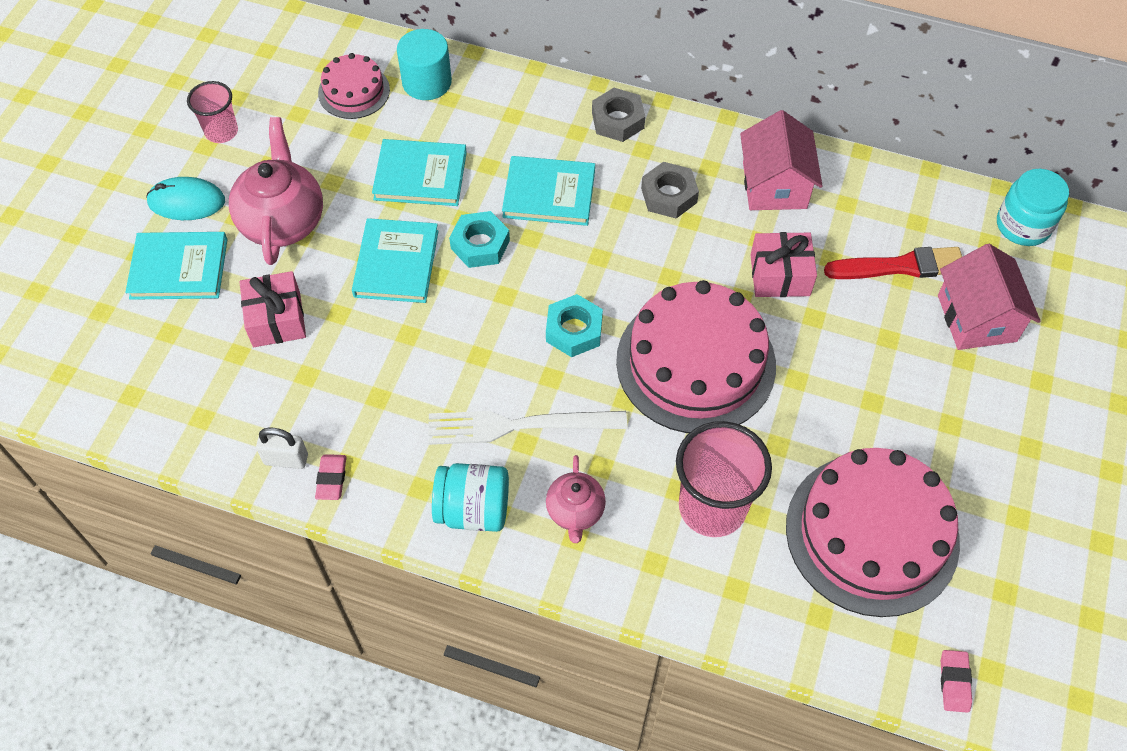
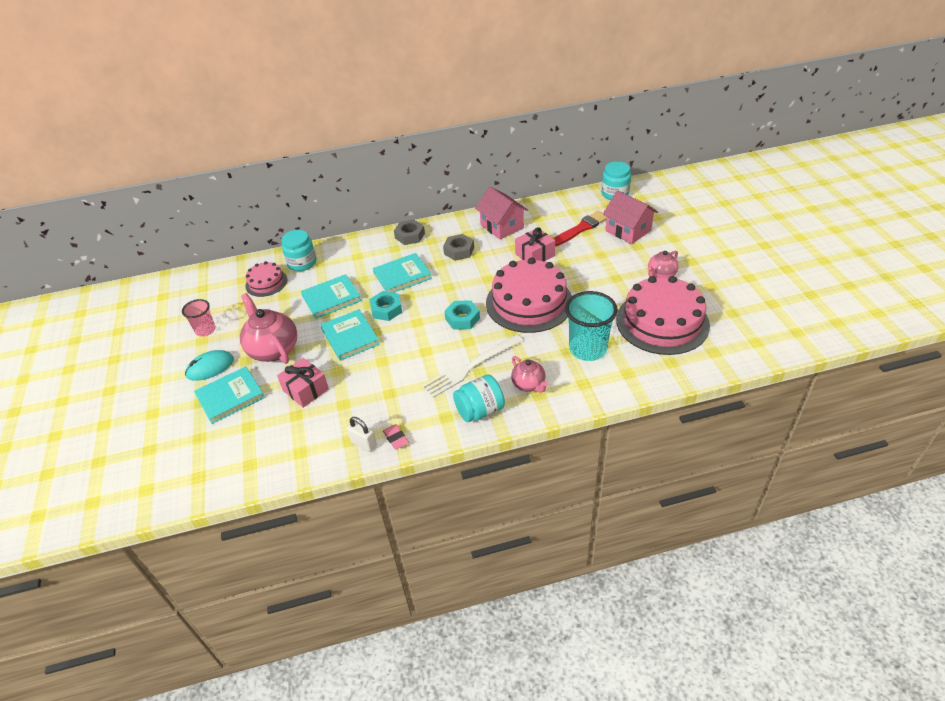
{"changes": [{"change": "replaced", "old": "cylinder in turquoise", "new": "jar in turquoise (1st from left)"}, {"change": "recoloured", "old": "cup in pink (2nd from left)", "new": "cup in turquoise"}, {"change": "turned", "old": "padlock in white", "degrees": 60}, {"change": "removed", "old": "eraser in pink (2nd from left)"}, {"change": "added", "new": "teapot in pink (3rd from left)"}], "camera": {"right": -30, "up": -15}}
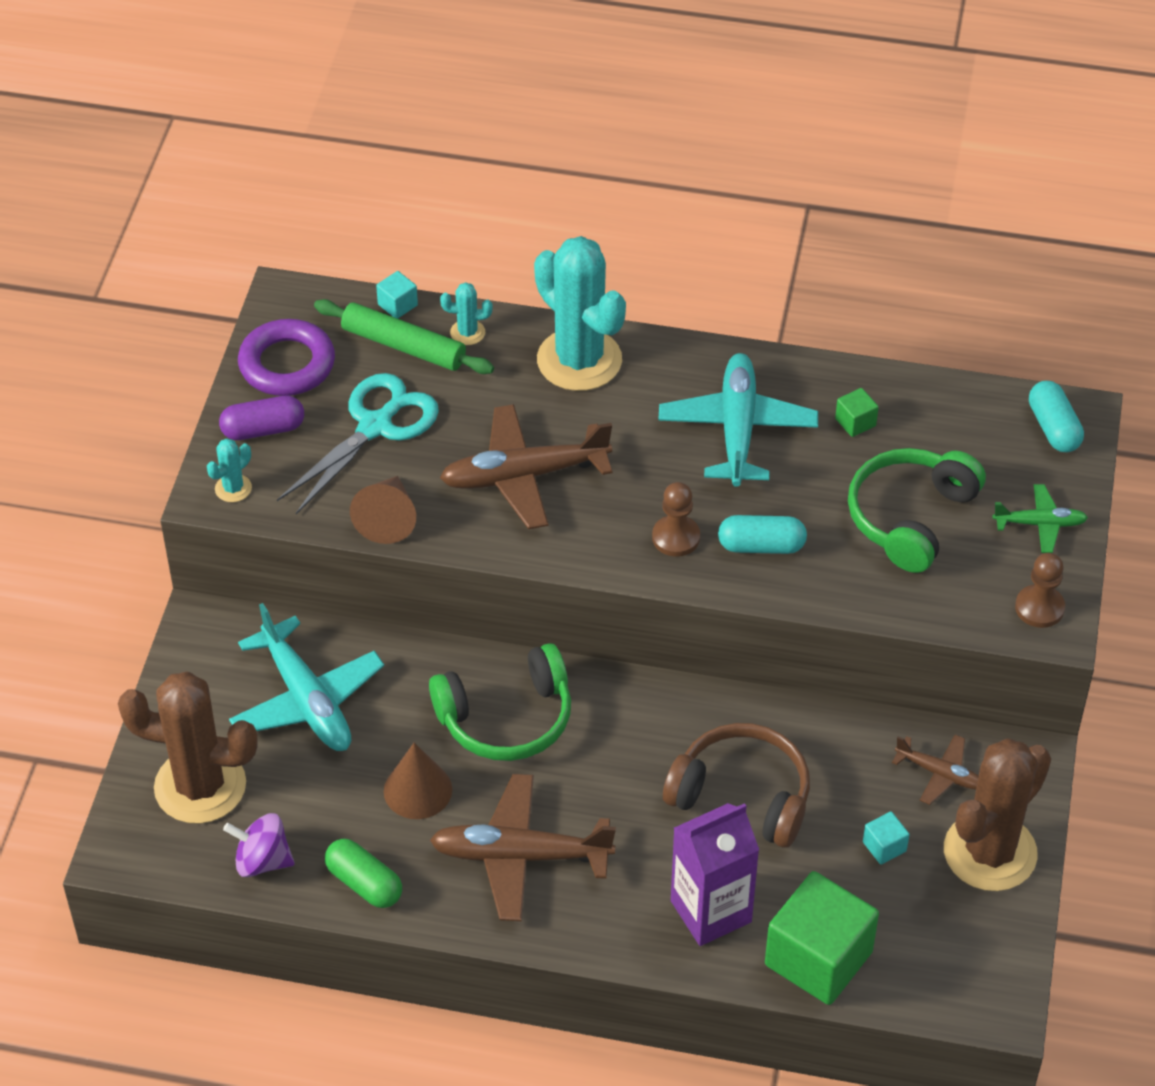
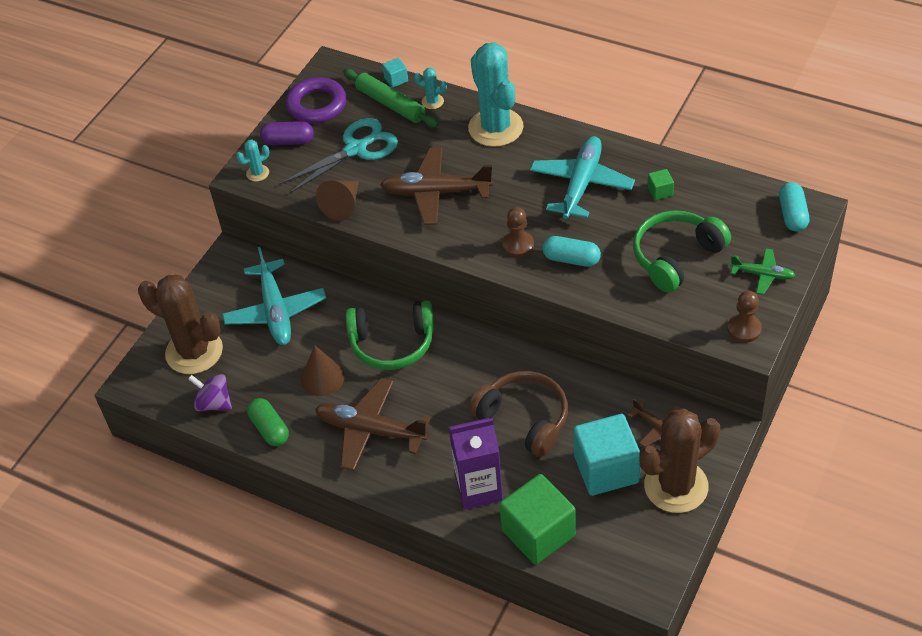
{"changes": [{"change": "resized", "old": "cube in turquoise (2nd from left)", "factor": 2.39}], "camera": {"right": 20, "up": 0}}
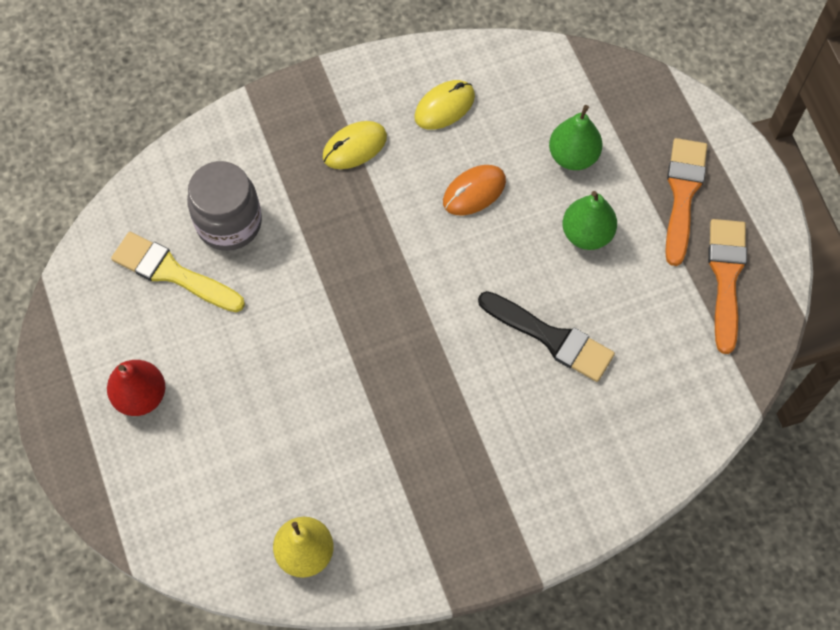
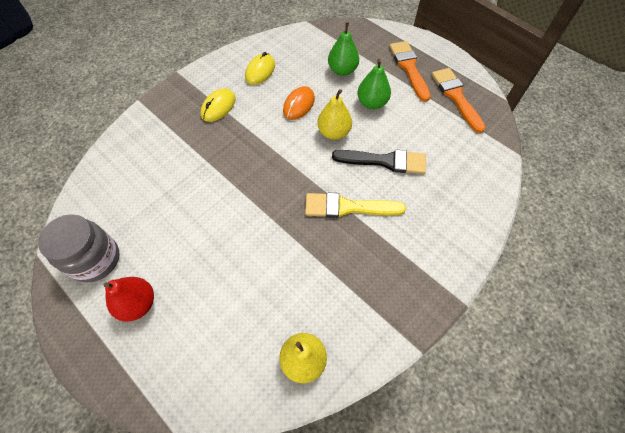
{"changes": [{"change": "moved", "old": "jar in grey"}, {"change": "moved", "old": "brush in yellow"}, {"change": "added", "new": "pear in yellow (2nd from left)"}], "camera": {"right": -25, "up": -5}}
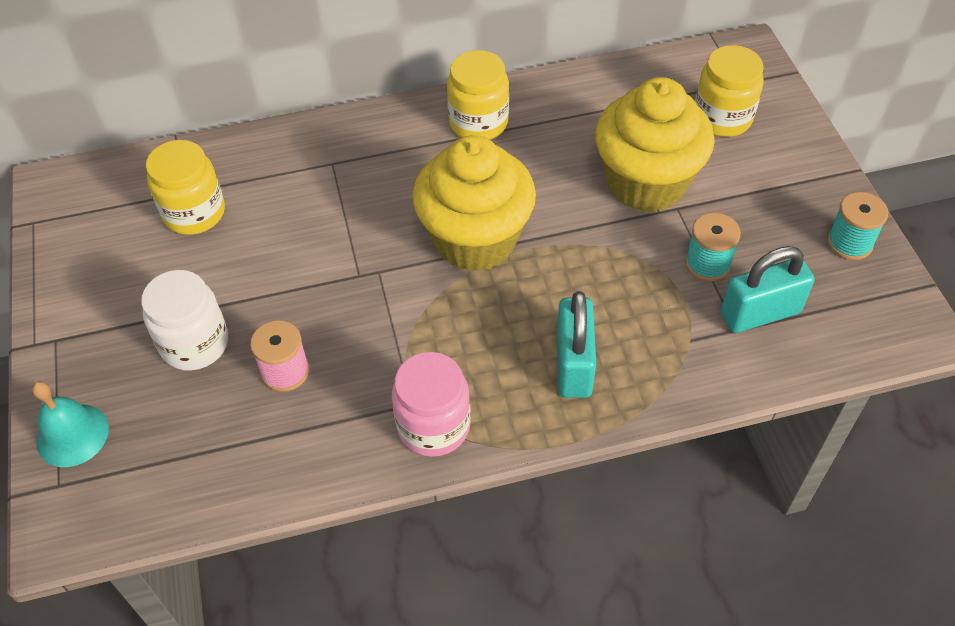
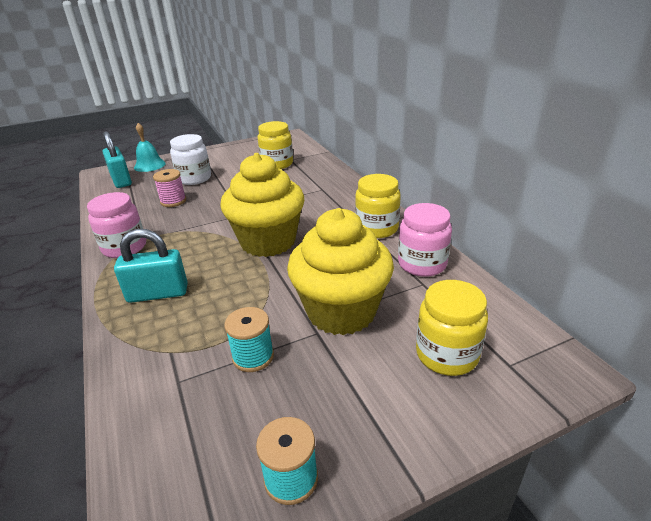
{"changes": [{"change": "moved", "old": "padlock in turquoise (2nd from left in the first image)", "new": "padlock in turquoise (1st from left)"}, {"change": "added", "new": "jar in pink (2nd from left)"}], "camera": {"right": 80, "up": -20}}
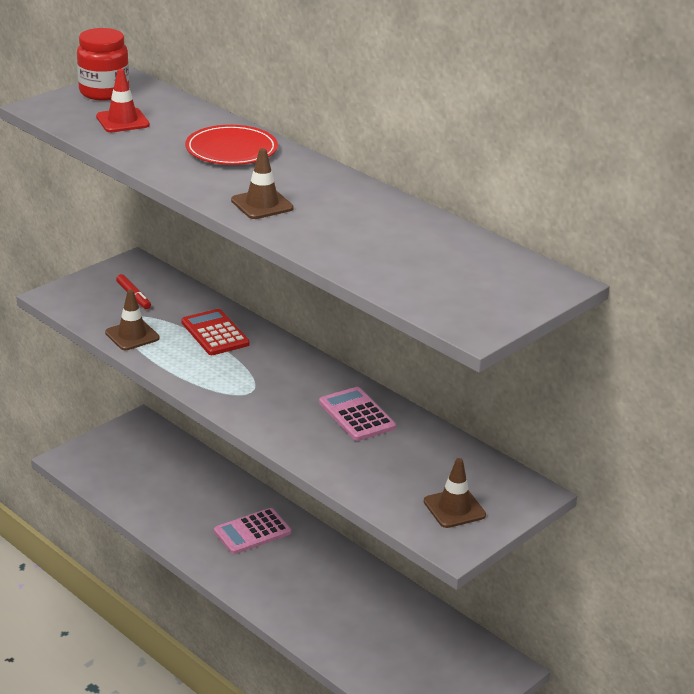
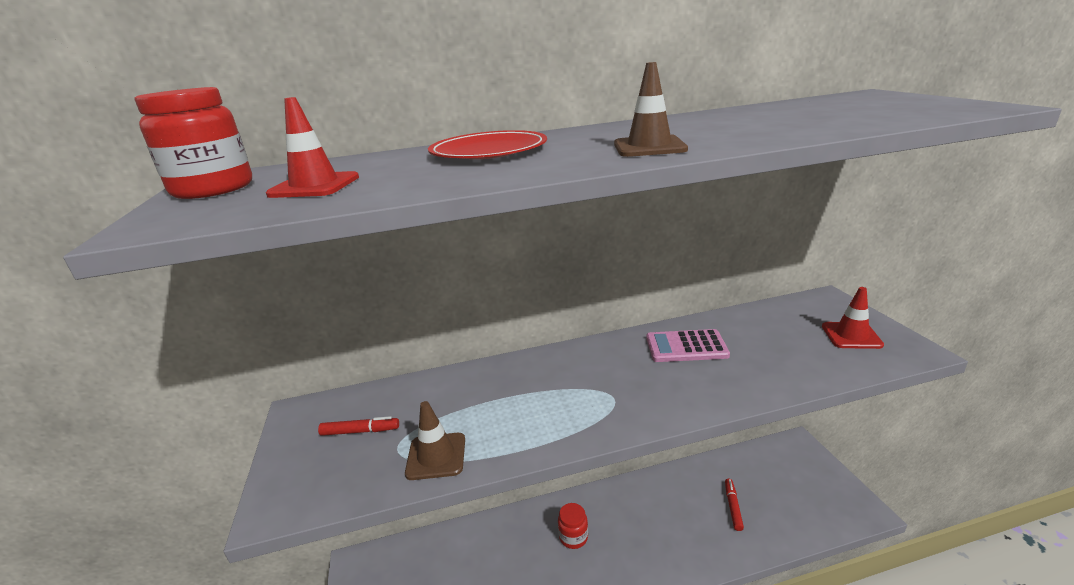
{"changes": [{"change": "removed", "old": "calculator in red"}, {"change": "recoloured", "old": "traffic cone in brown (3rd from left)", "new": "traffic cone in red (2nd from left)"}, {"change": "replaced", "old": "calculator in pink (1st from left)", "new": "jar in red (2nd from left)"}, {"change": "added", "new": "marker in red (2nd from left)"}], "camera": {"right": -55, "up": -5}}
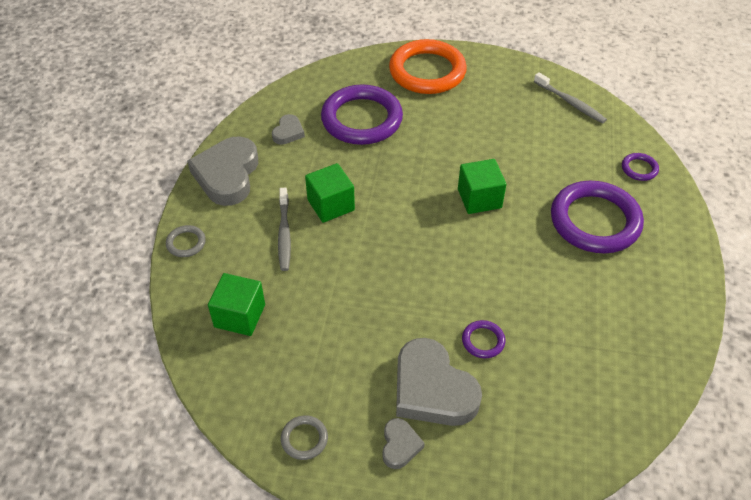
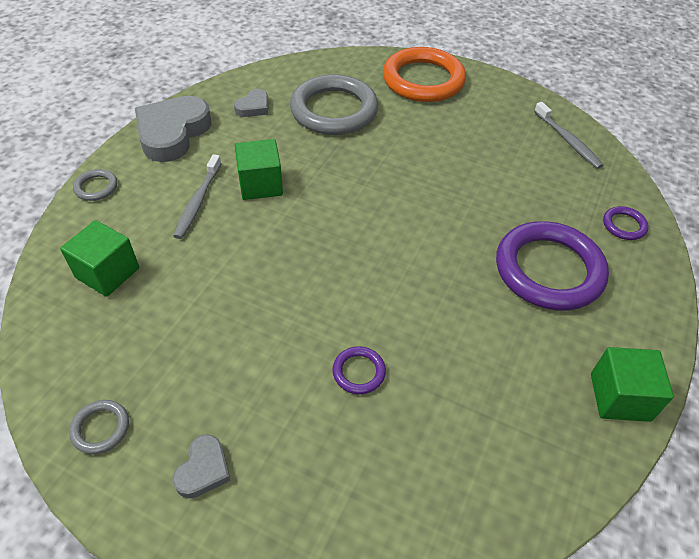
{"changes": [{"change": "recoloured", "old": "ring in purple (1st from left)", "new": "ring in grey (3rd from left)"}, {"change": "moved", "old": "cube in green (3rd from left)"}, {"change": "removed", "old": "heart in grey (4th from left)"}], "camera": {"right": 15, "up": 0}}
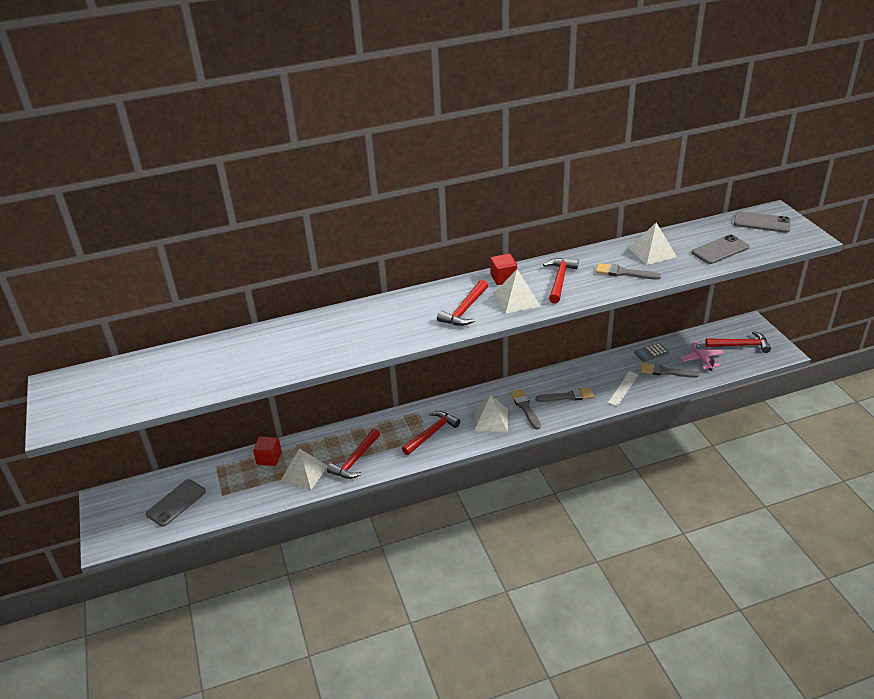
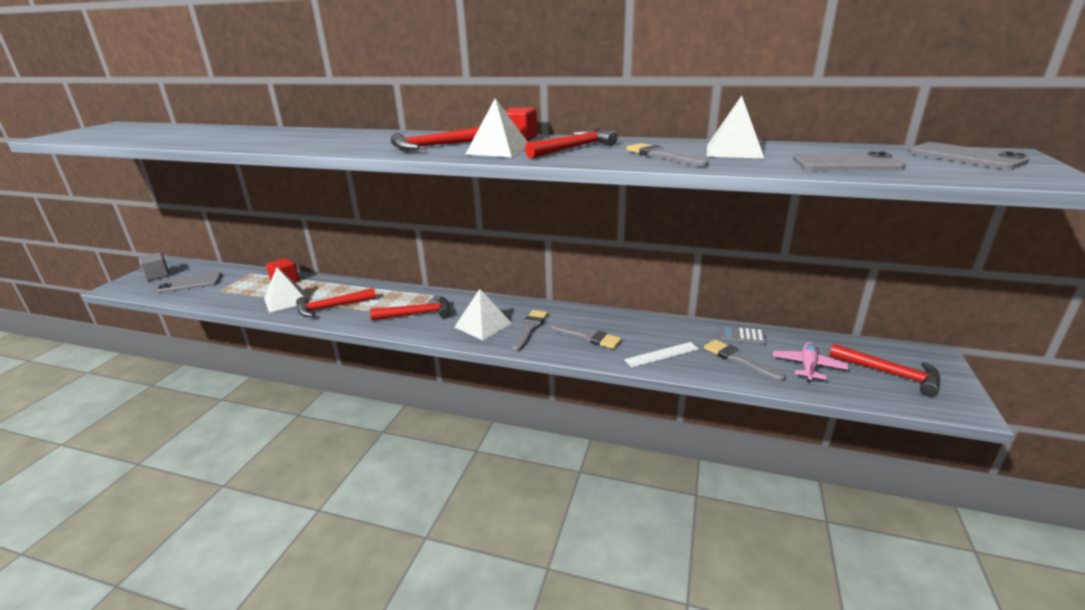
{"changes": [{"change": "added", "new": "cube in grey"}], "camera": {"right": 35, "up": -10}}
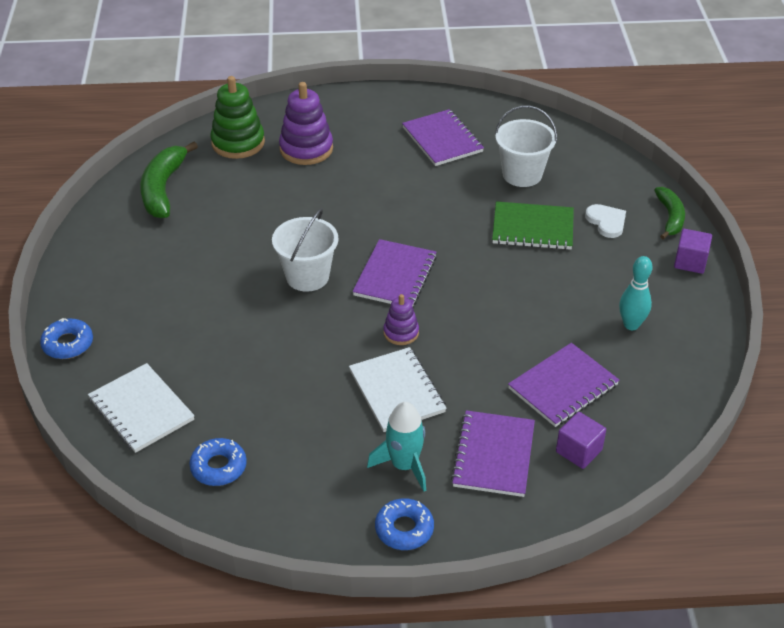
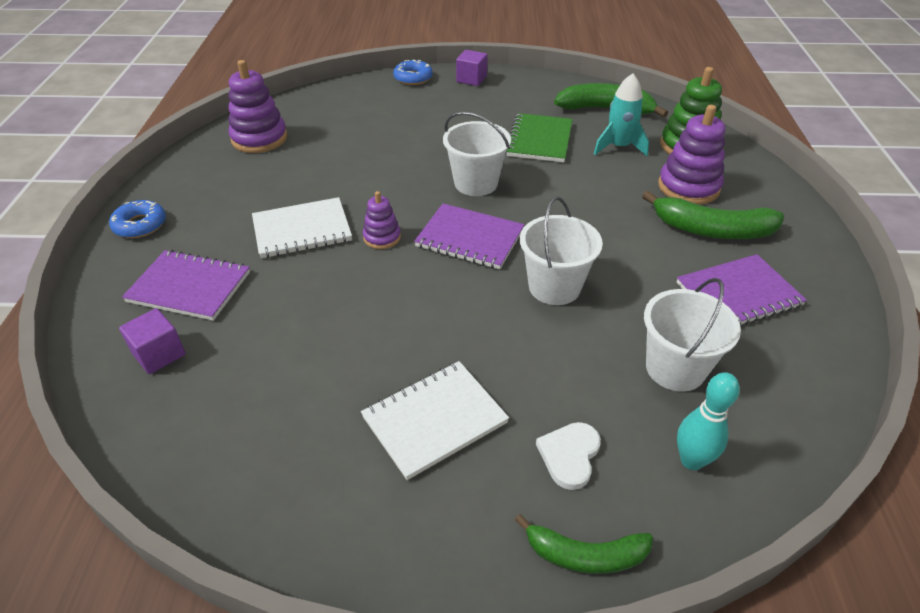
{"changes": [{"change": "moved", "old": "notebook in green"}, {"change": "turned", "old": "heart in white", "degrees": 135}, {"change": "moved", "old": "cube in purple (2nd from left)"}, {"change": "moved", "old": "bowling pin in turquoise"}, {"change": "removed", "old": "notebook in purple (4th from left)"}, {"change": "moved", "old": "notebook in white (1st from left in the first image)", "new": "notebook in white (2nd from left)"}, {"change": "moved", "old": "rocket in turquoise"}, {"change": "replaced", "old": "donut in blue (2nd from left)", "new": "stacking toy in purple (1st from left)"}, {"change": "added", "new": "banana in green (3rd from left)"}, {"change": "added", "new": "bucket in white (2nd from left)"}], "camera": {"right": 95, "up": 0}}
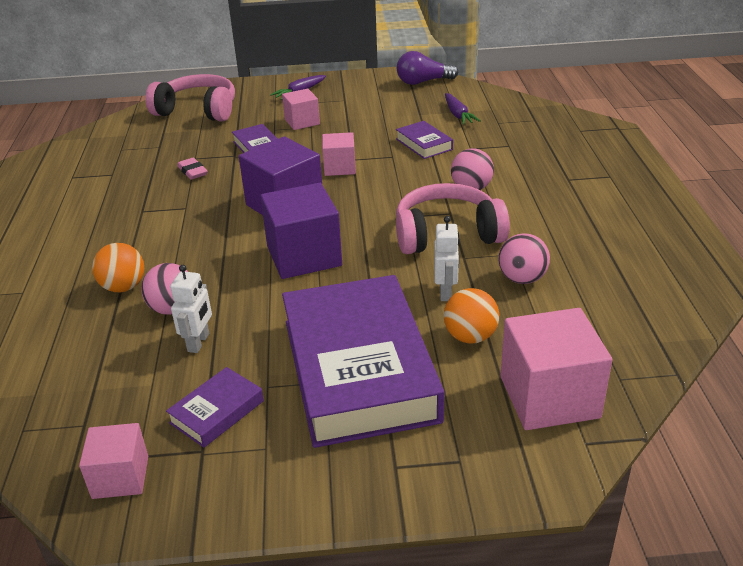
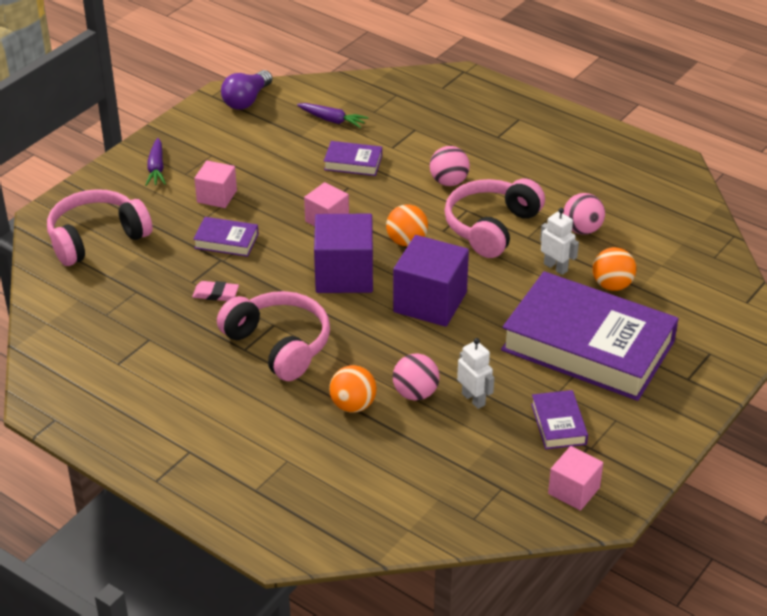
{"changes": [{"change": "removed", "old": "cube in pink (4th from left)"}, {"change": "added", "new": "ball in orange (2nd from left)"}, {"change": "added", "new": "headphones in pink (2nd from left)"}], "camera": {"right": -50, "up": 5}}
